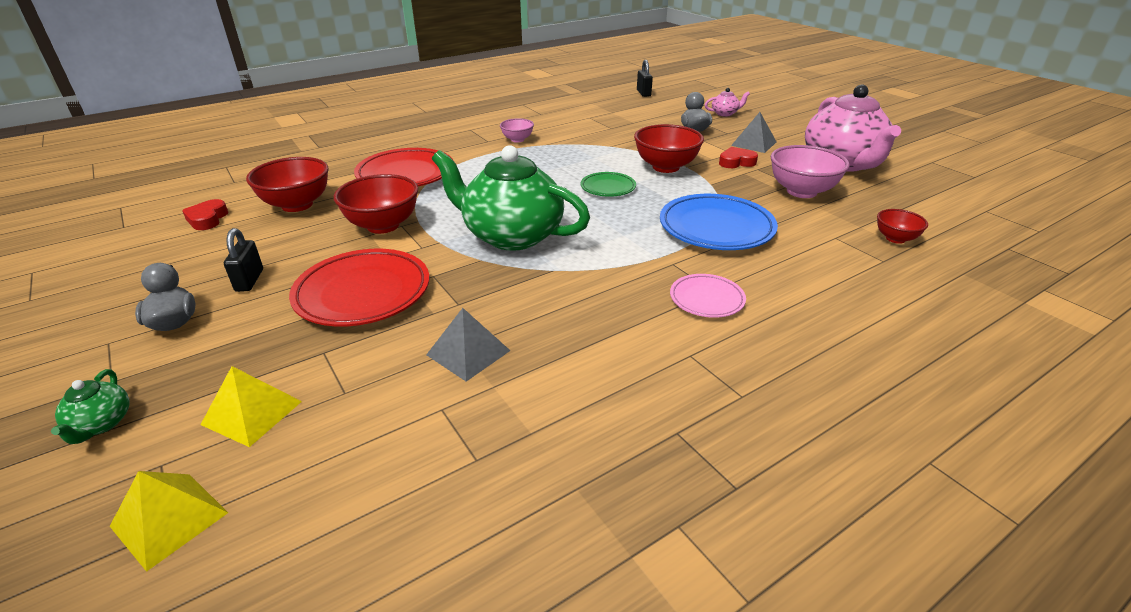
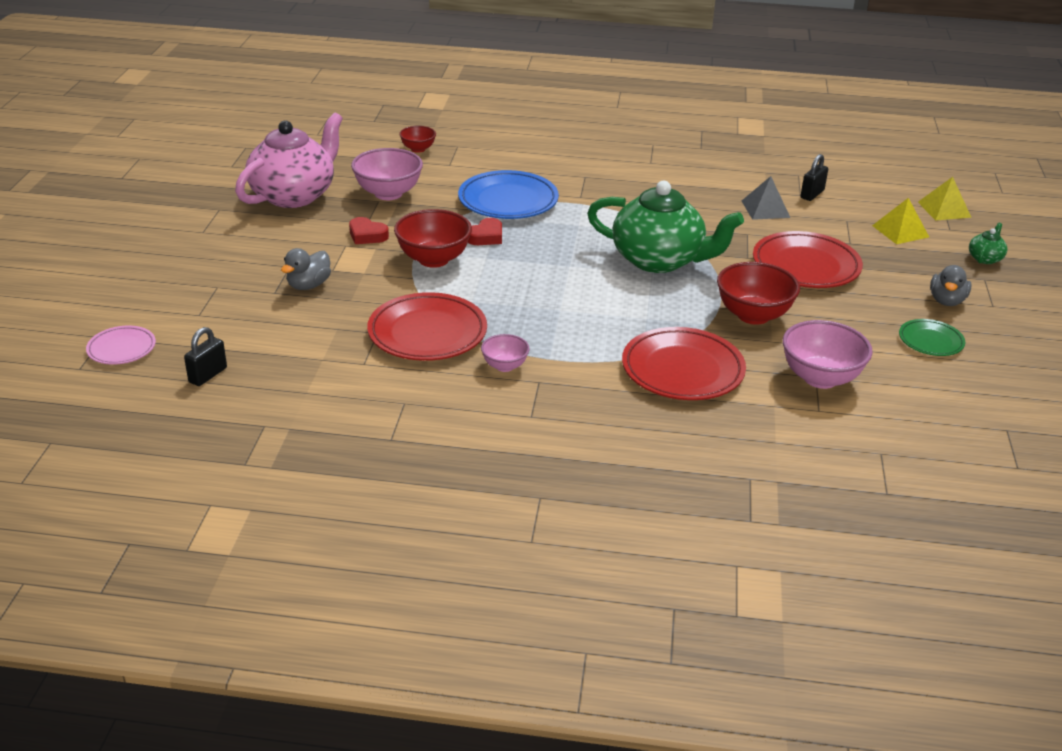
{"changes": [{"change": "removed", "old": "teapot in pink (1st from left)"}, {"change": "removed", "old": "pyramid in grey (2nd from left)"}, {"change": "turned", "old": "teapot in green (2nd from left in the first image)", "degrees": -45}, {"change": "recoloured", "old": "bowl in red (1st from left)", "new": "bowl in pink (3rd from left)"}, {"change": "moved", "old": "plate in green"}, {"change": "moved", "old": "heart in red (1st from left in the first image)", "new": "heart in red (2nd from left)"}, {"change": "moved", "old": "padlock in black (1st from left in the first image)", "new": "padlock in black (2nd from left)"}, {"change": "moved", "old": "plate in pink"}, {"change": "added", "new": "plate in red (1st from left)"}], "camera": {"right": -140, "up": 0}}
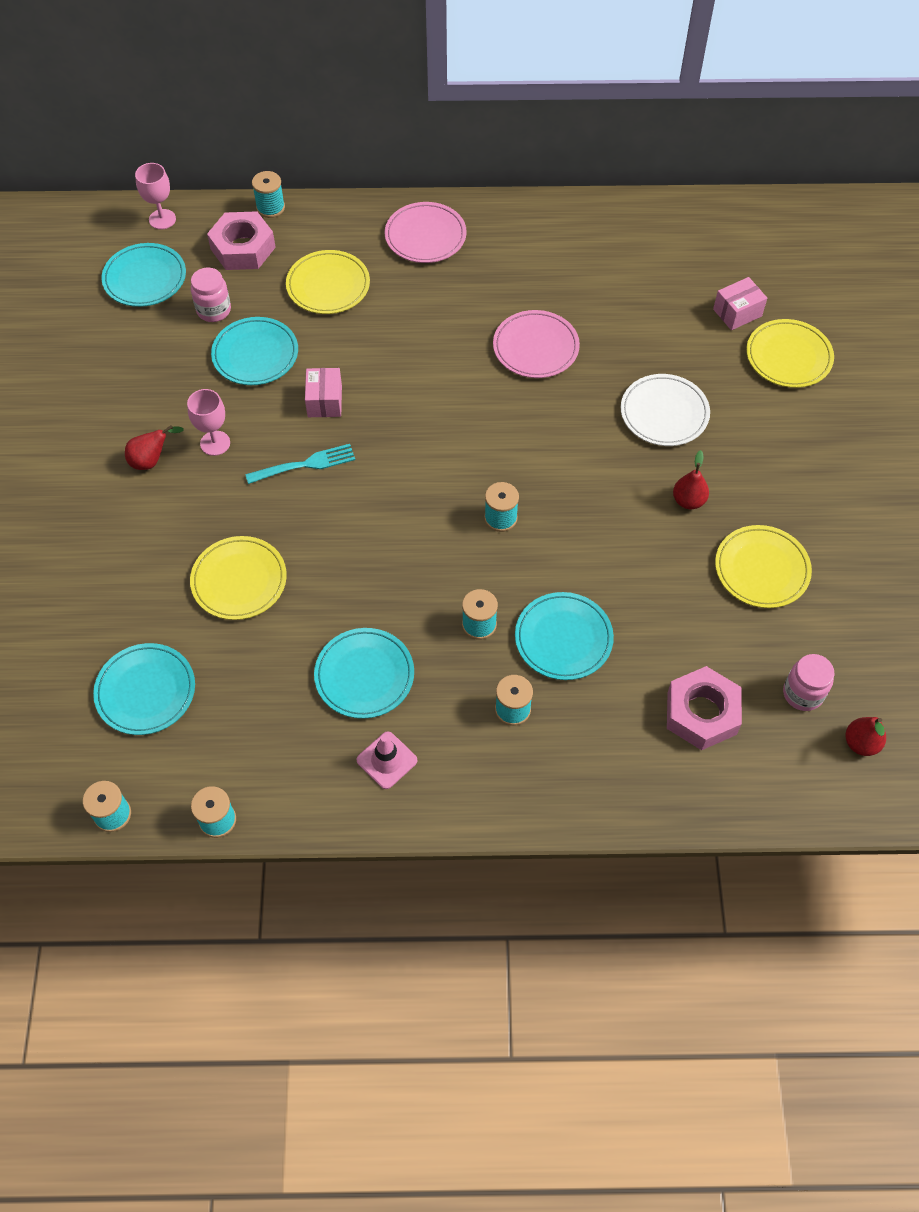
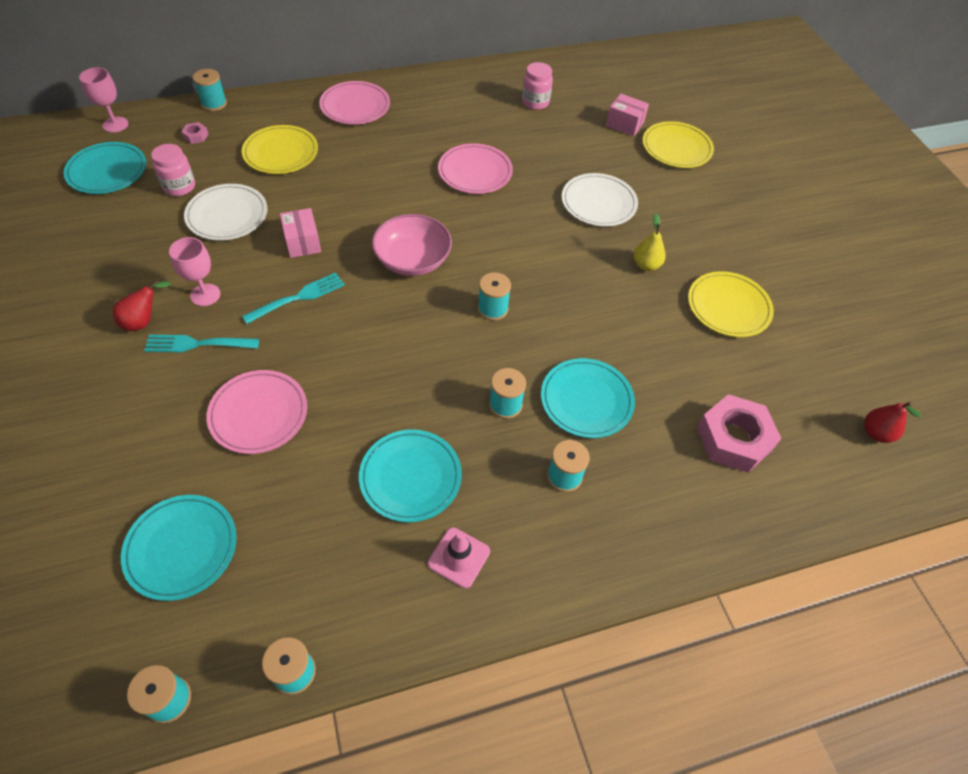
{"changes": [{"change": "resized", "old": "nut in pink (1st from left)", "factor": 0.42}, {"change": "turned", "old": "box in pink (2nd from left)", "degrees": 75}, {"change": "recoloured", "old": "plate in turquoise (3rd from left)", "new": "plate in white (1st from left)"}, {"change": "recoloured", "old": "pear in red (2nd from left)", "new": "pear in yellow"}, {"change": "recoloured", "old": "plate in yellow (1st from left)", "new": "plate in pink (1st from left)"}, {"change": "moved", "old": "jar in pink (2nd from left)"}, {"change": "added", "new": "bowl in pink"}, {"change": "added", "new": "fork in turquoise (1st from left)"}], "camera": {"right": -20, "up": -5}}
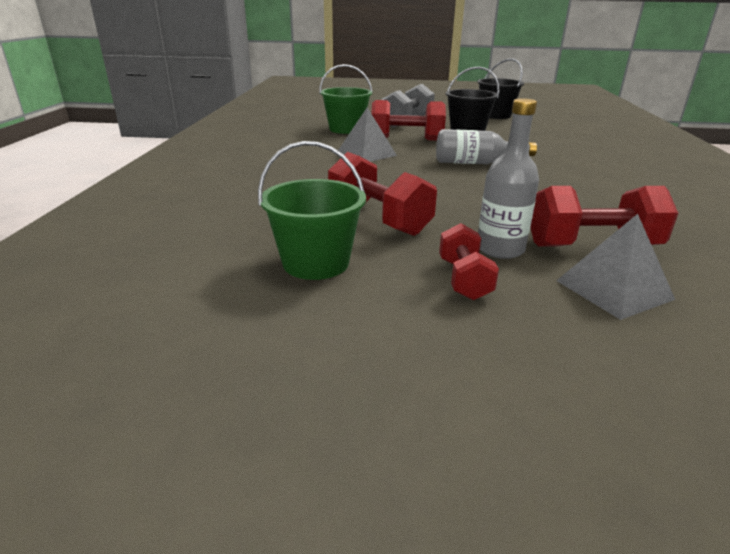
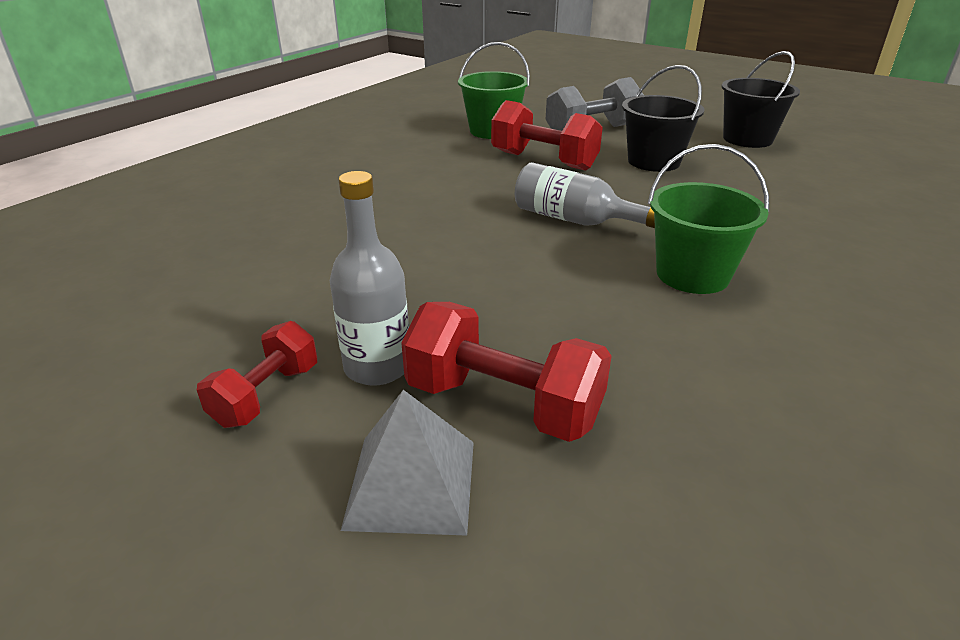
{"changes": [{"change": "removed", "old": "pyramid in grey (1st from left)"}, {"change": "moved", "old": "bucket in green (1st from left in the first image)", "new": "bucket in green (2nd from left)"}, {"change": "removed", "old": "dumbbell in red (1st from left)"}], "camera": {"right": 30, "up": 5}}
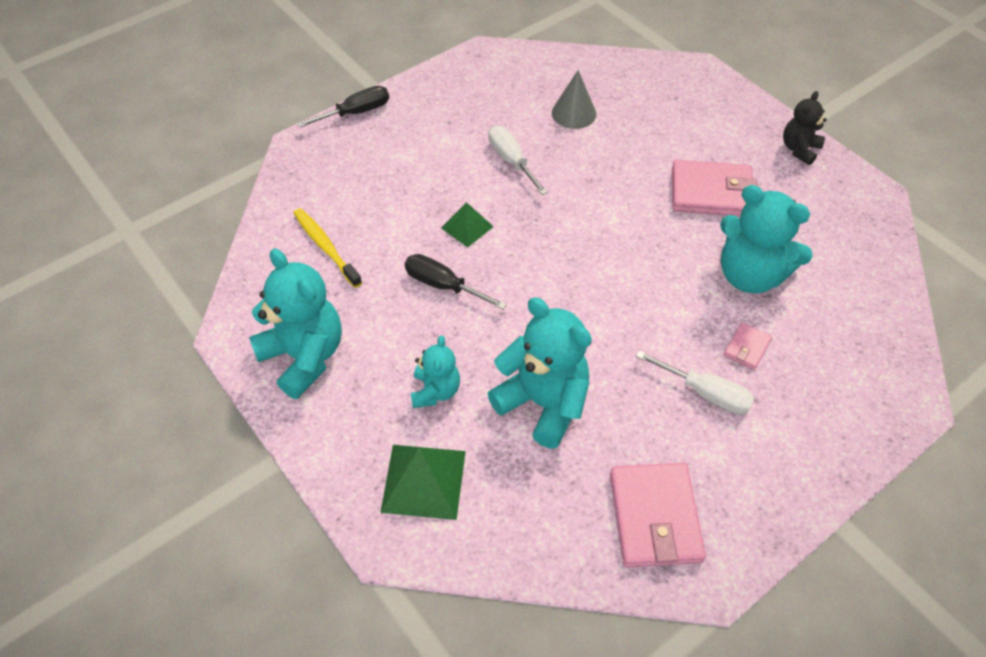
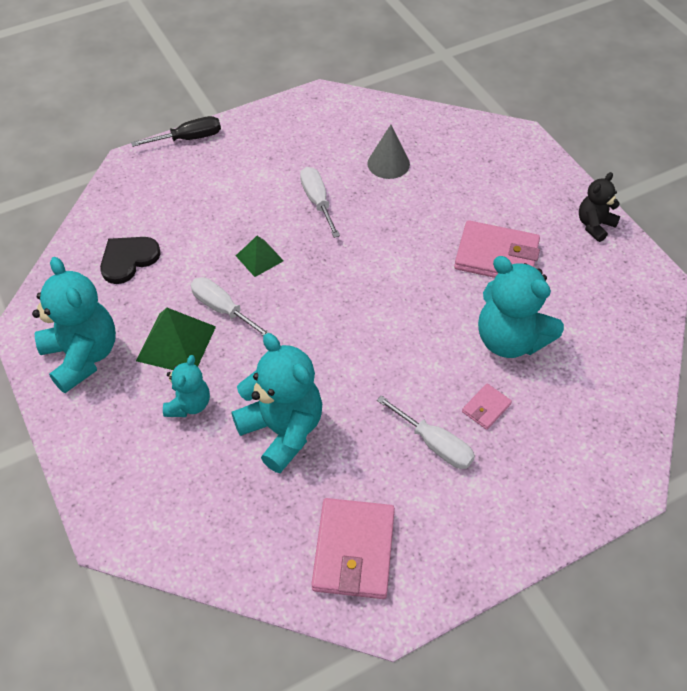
{"changes": [{"change": "replaced", "old": "toothbrush in yellow", "new": "heart in black"}, {"change": "recoloured", "old": "screwdriver in black (2nd from left)", "new": "screwdriver in white (1st from left)"}, {"change": "moved", "old": "pyramid in green (1st from left)"}], "camera": {"right": 10, "up": 0}}
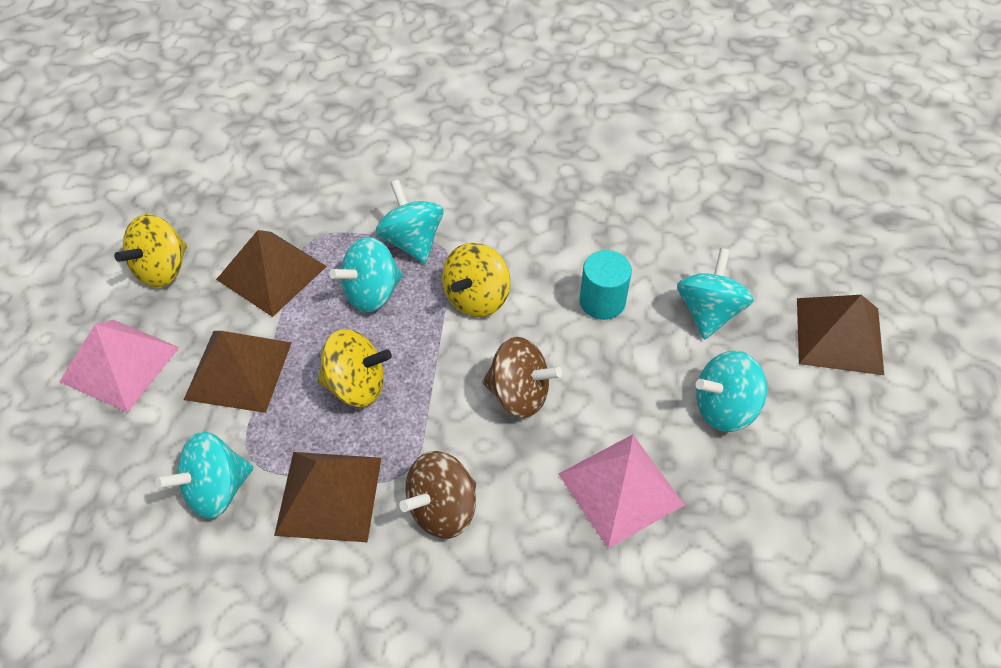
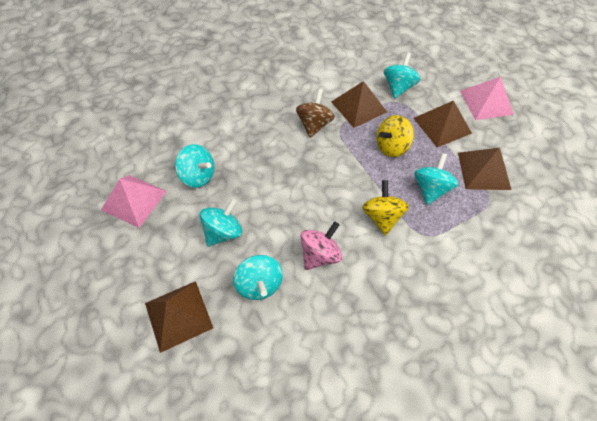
{"changes": [{"change": "moved", "old": "spinning top in turquoise (3rd from left in the first image)", "new": "spinning top in turquoise (1st from left)"}, {"change": "removed", "old": "spinning top in yellow (1st from left)"}, {"change": "replaced", "old": "cylinder in turquoise", "new": "spinning top in pink"}, {"change": "removed", "old": "spinning top in brown (2nd from left)"}, {"change": "moved", "old": "pyramid in pink (2nd from left in the first image)", "new": "pyramid in pink (1st from left)"}], "camera": {"right": 145, "up": 5}}
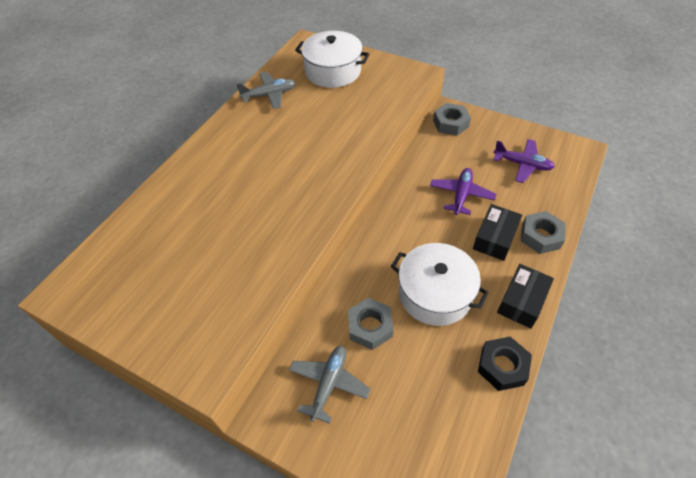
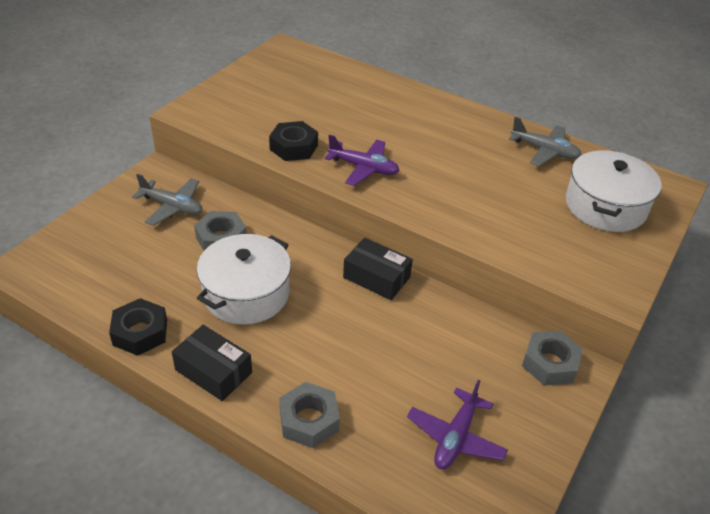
{"changes": [{"change": "turned", "old": "plane in grey (1st from left in the first image)", "degrees": -45}, {"change": "moved", "old": "plane in purple (1st from left)"}, {"change": "moved", "old": "box in black (1st from left in the first image)", "new": "box in black (2nd from left)"}, {"change": "added", "new": "nut in black (2nd from left)"}], "camera": {"right": 90, "up": -10}}
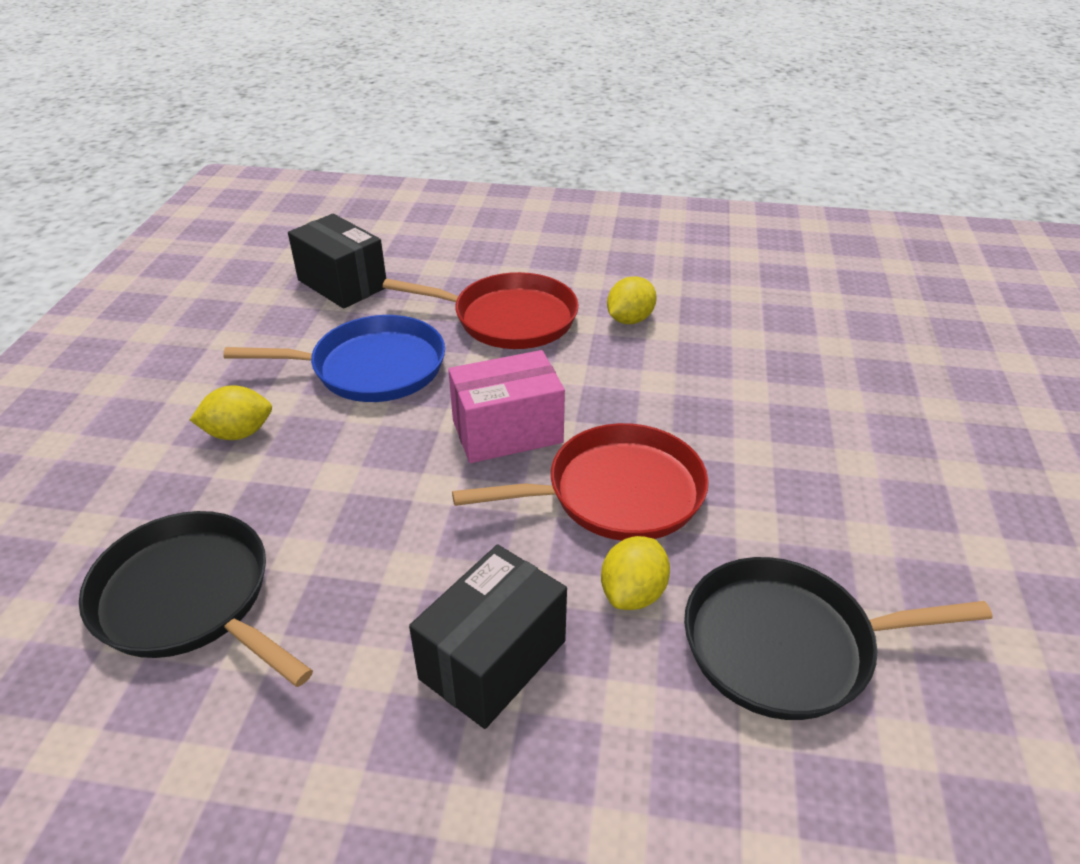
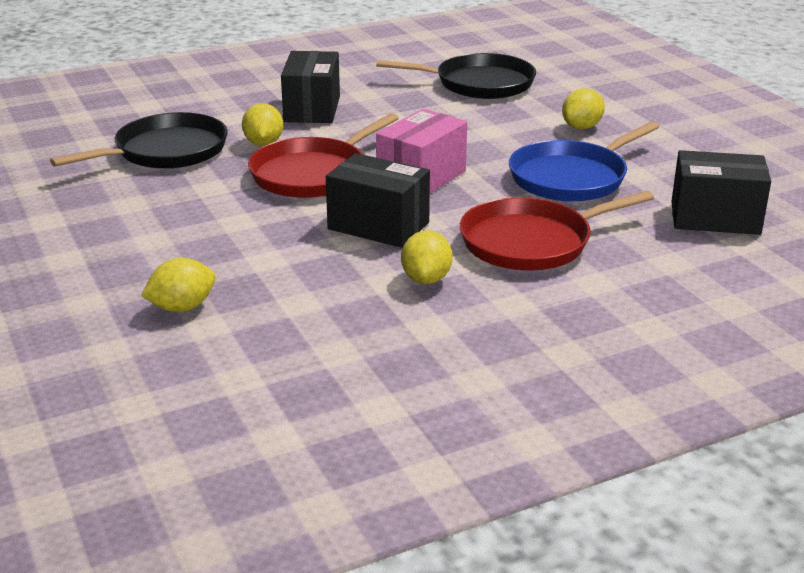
{"changes": [{"change": "added", "new": "box in black (2nd from left)"}, {"change": "added", "new": "lemon in yellow (1st from left)"}], "camera": {"right": 145, "up": -10}}
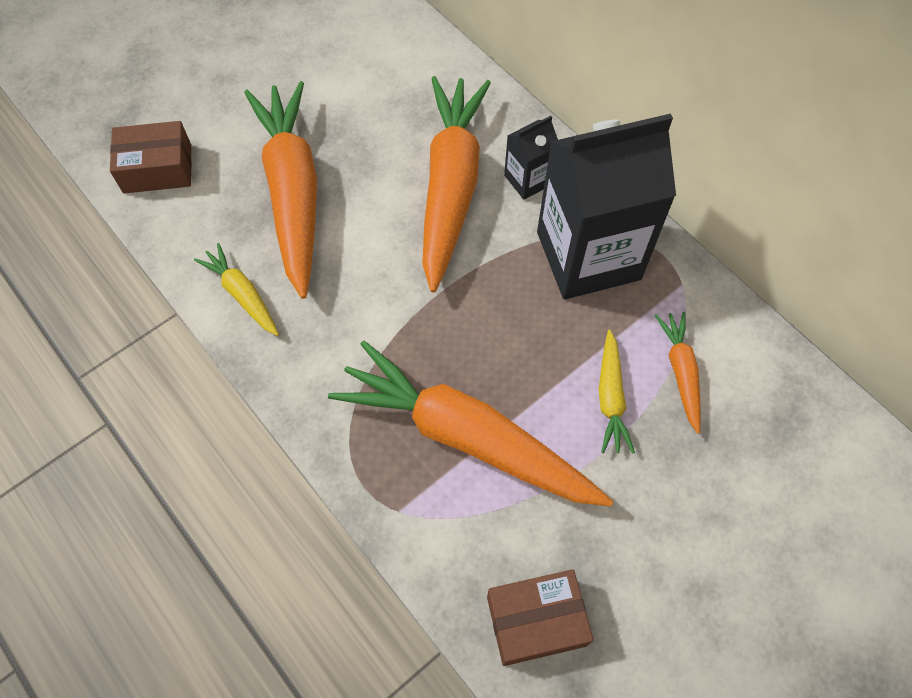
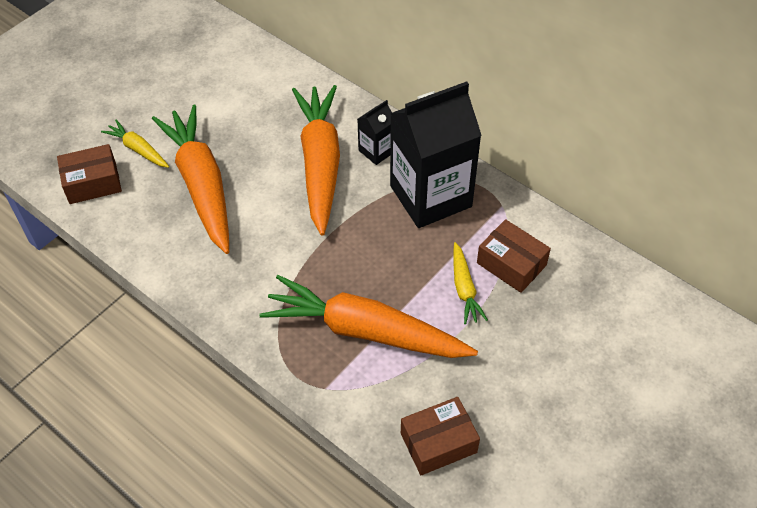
{"changes": [{"change": "moved", "old": "carrot in yellow (1st from left)"}, {"change": "replaced", "old": "carrot in orange (4th from left)", "new": "box in brown (3rd from left)"}], "camera": {"right": -10, "up": -10}}
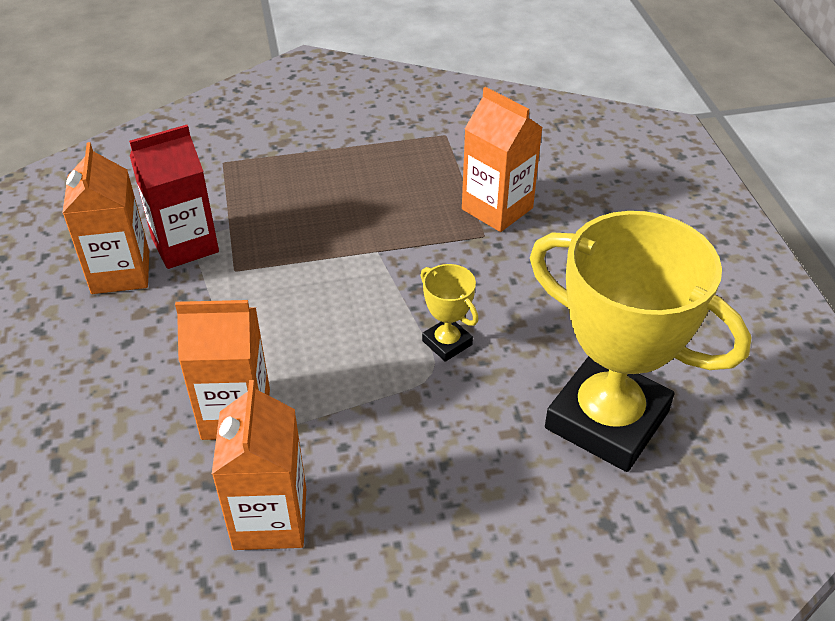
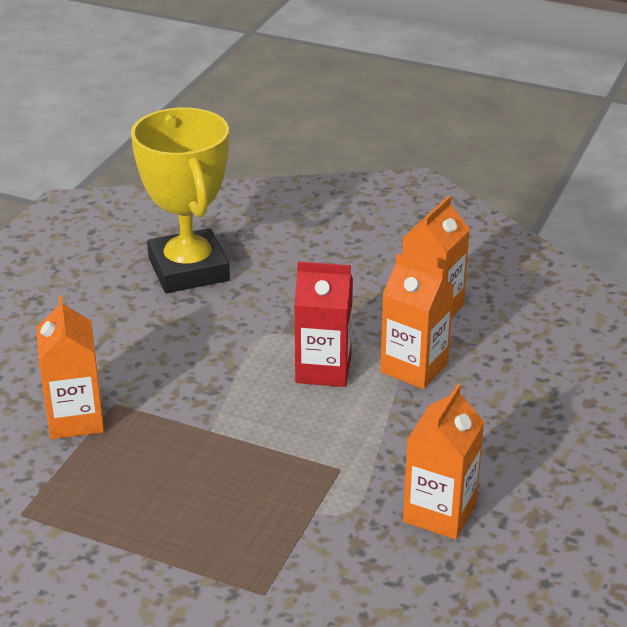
{"changes": [{"change": "moved", "old": "carton in red"}, {"change": "removed", "old": "trophy in yellow (1st from left)"}], "camera": {"right": -145, "up": -10}}
